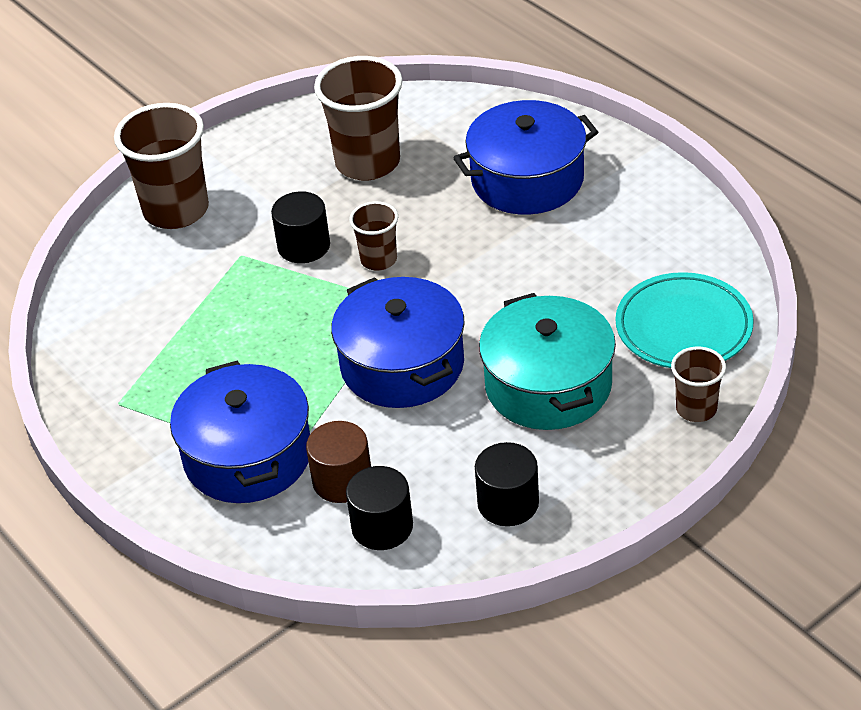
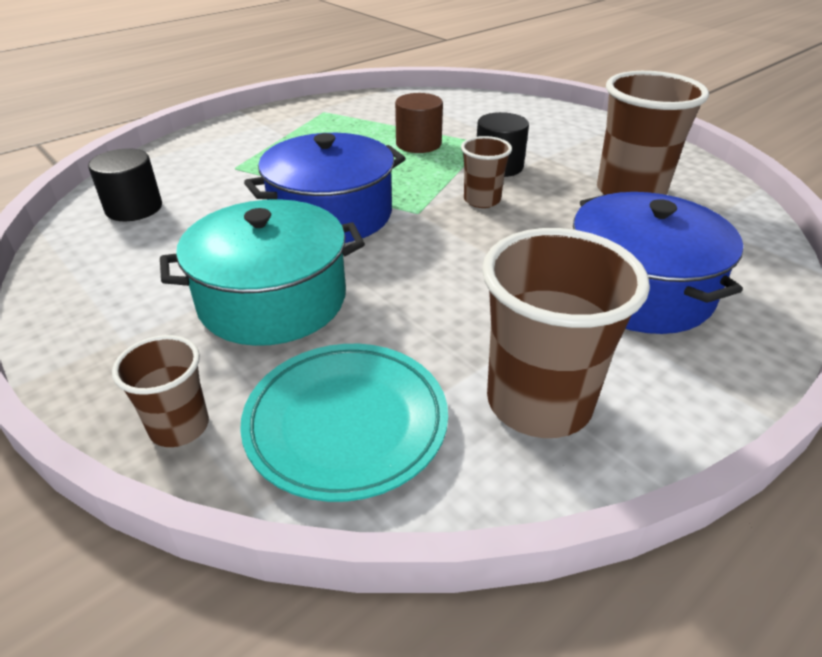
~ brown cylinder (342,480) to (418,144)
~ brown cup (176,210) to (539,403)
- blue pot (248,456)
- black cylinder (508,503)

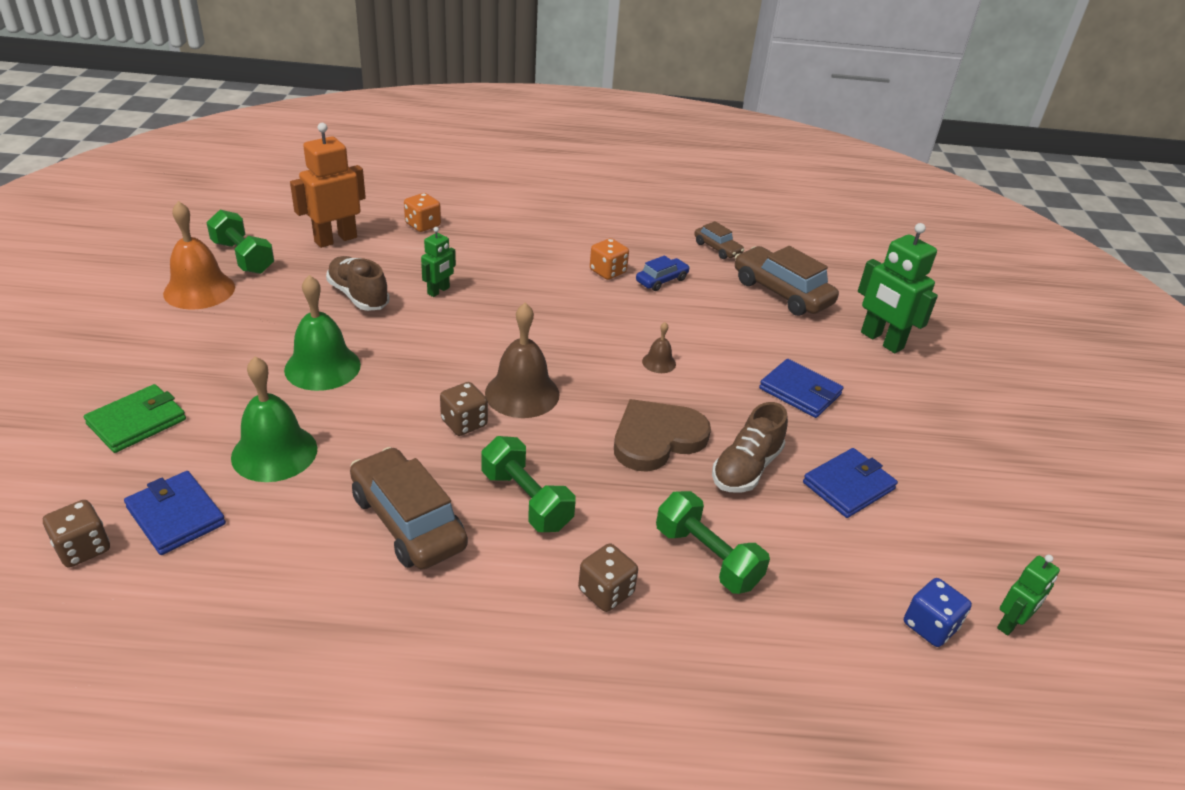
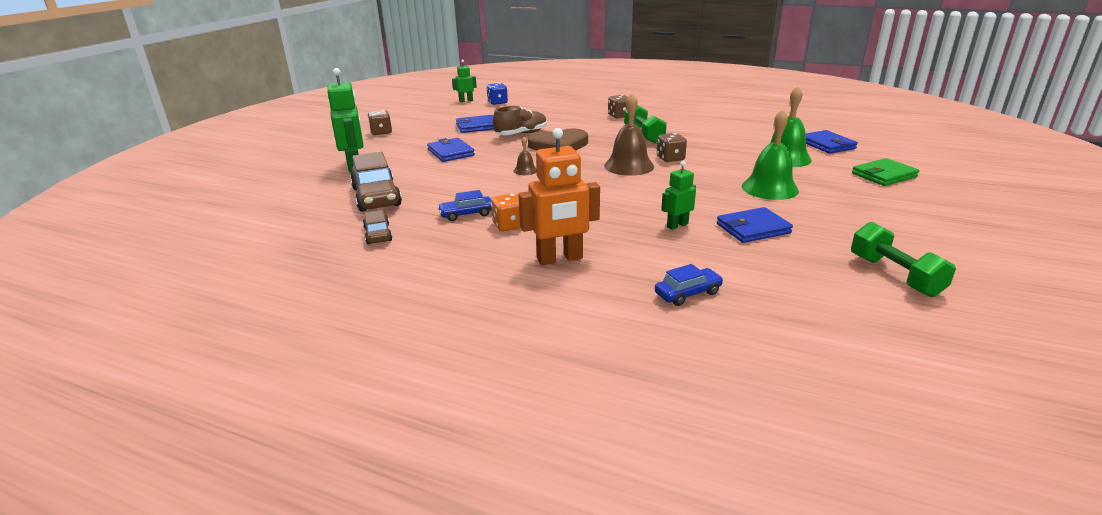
~ brown dice (83,548) to (381,132)
~ orange robot (335,239) to (560,259)
~ orange dice (423,225) to blue car (688,293)
~ brown shoe (358,296) to blue wallet (753,228)
- orange bell (199,290)
- brown car (408,521)
- green dumbbell (707,557)

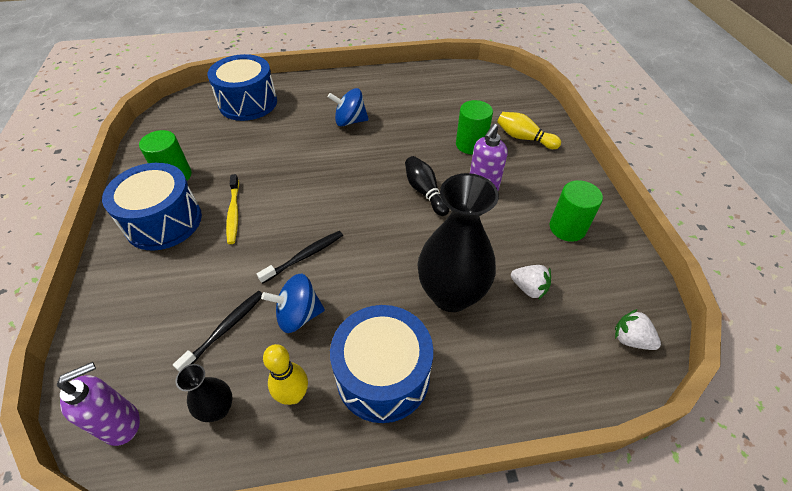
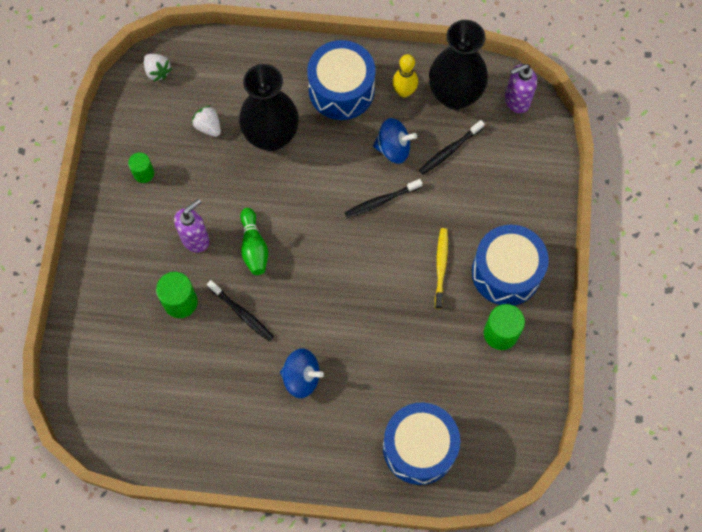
~ green cylinder (567,228) = (144,173) x0.64
+ black toothbrush (242,313)
~ black bowling pin (425,192) to green bowling pin (254,247)
~ black vase (218,409) = (454,95) x2.12
- yellow bowling pin (524,138)

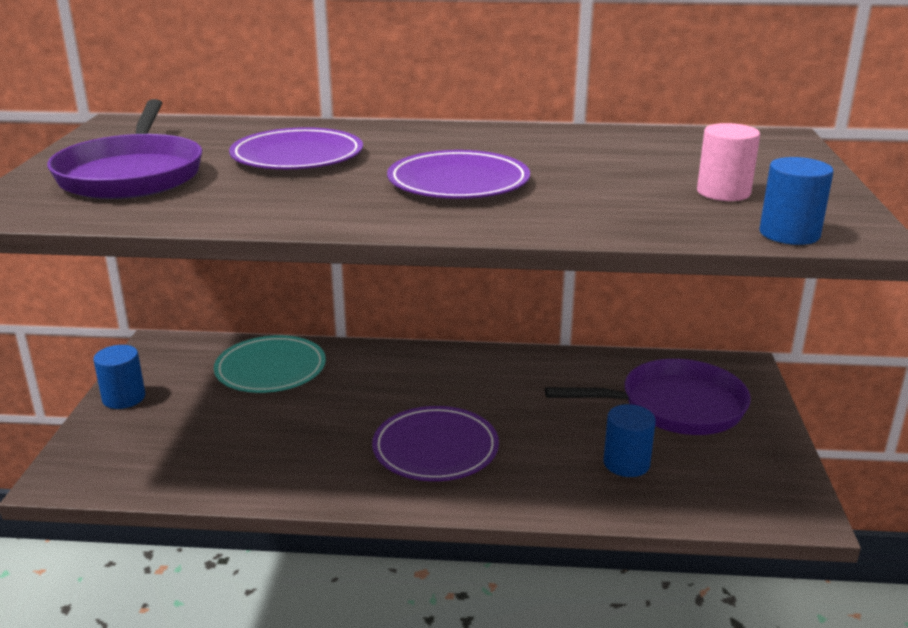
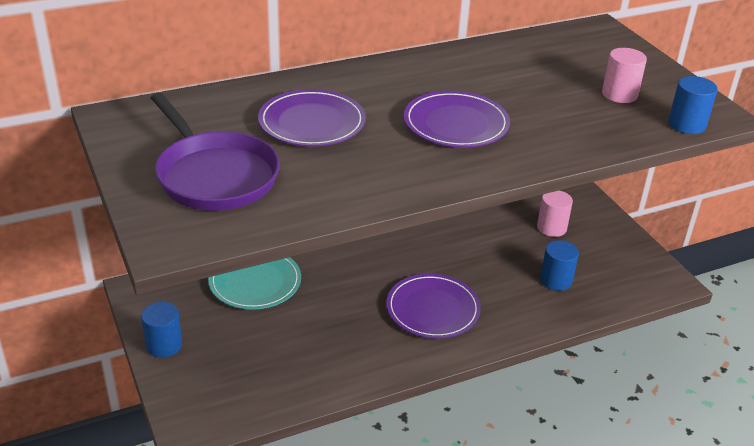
~ purple pan (674,406) to pink cylinder (551,228)

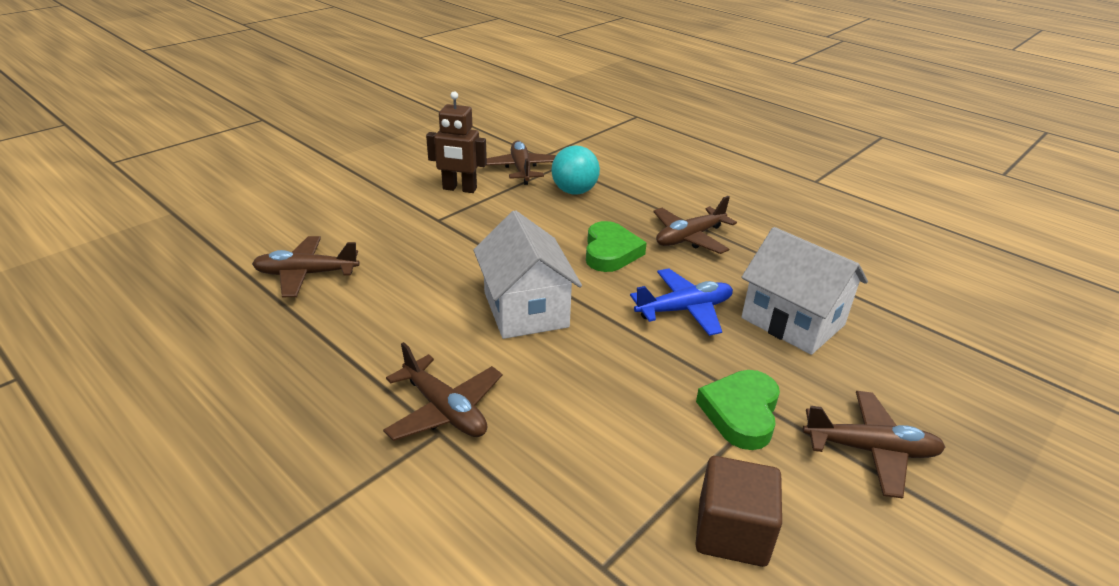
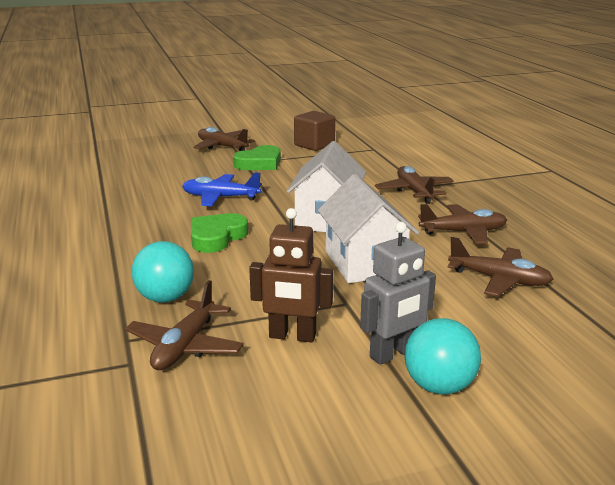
~ brown robot (459,189) = (292,336) 150 degrees clockwise
~ white house (792,321) to (364,263)
+ grey robot (393,354)
+ turquoise ball (439,386)
~ brown plane (689,238) to (463,232)

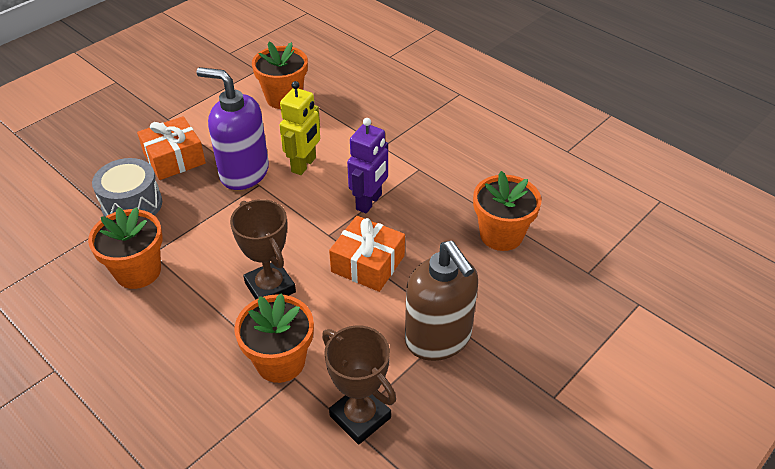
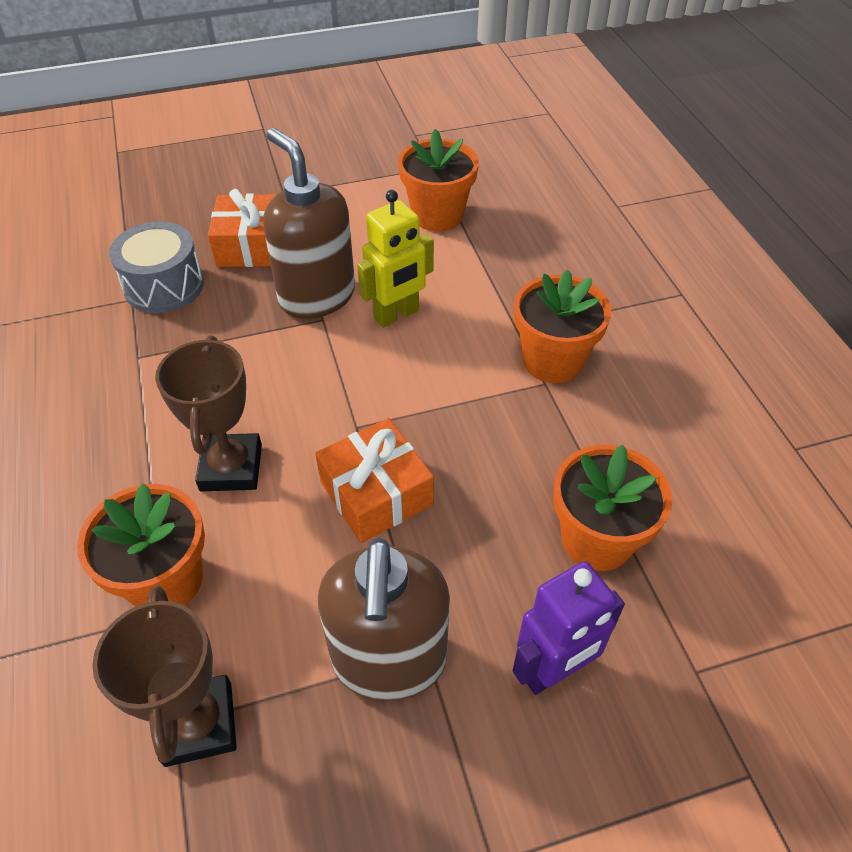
~ purple soap dispenser (244,173) to brown soap dispenser (316,296)
~ purple robot (369,202) to (553,671)
~ orange flower pot (138,271) to (552,361)

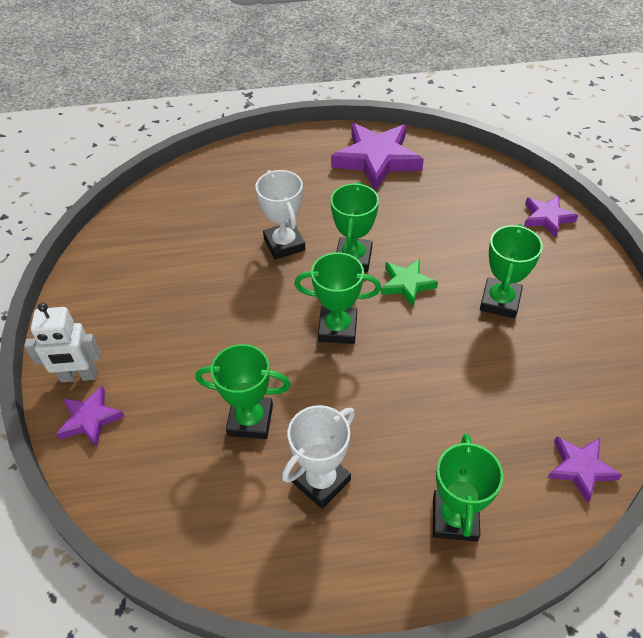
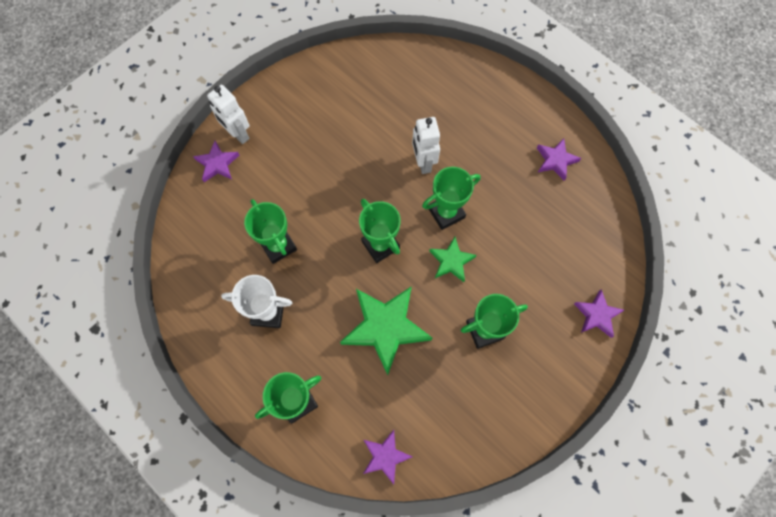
+ green star (385,327)
~ white trophy (284,244) to white robot (423,162)
~ purple star (376,159) = (555,160) x0.54

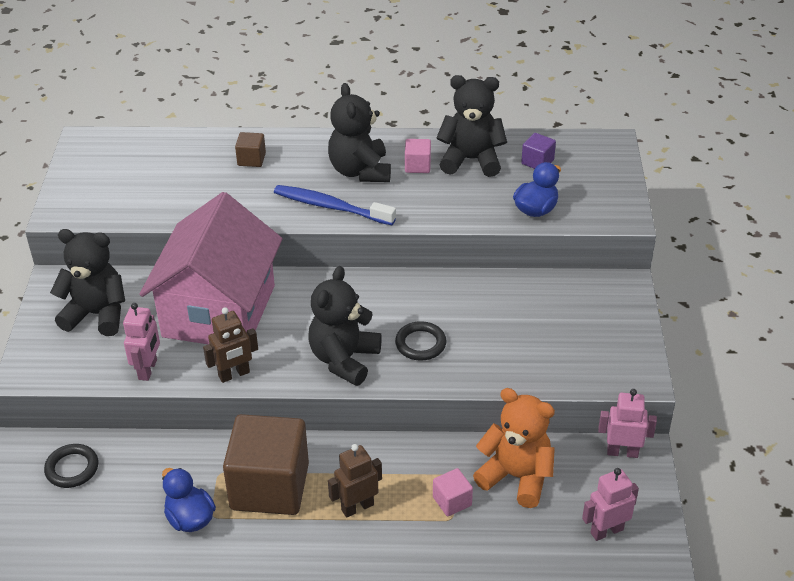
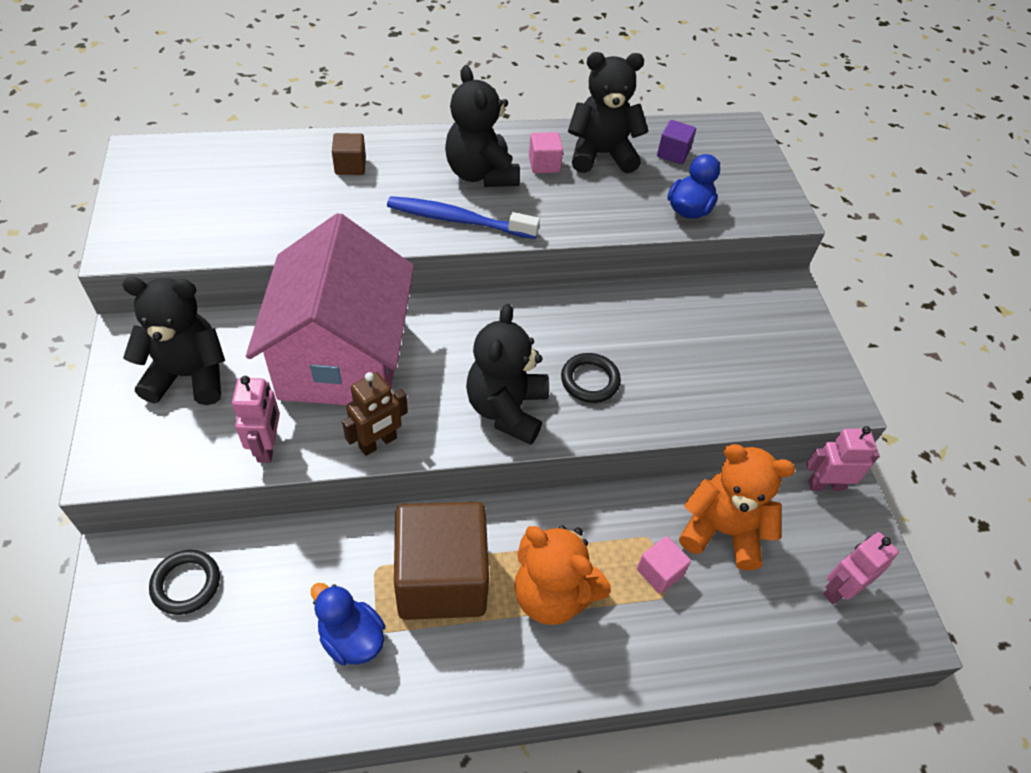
~ brown robot (357,507) to orange teddy bear (552,594)

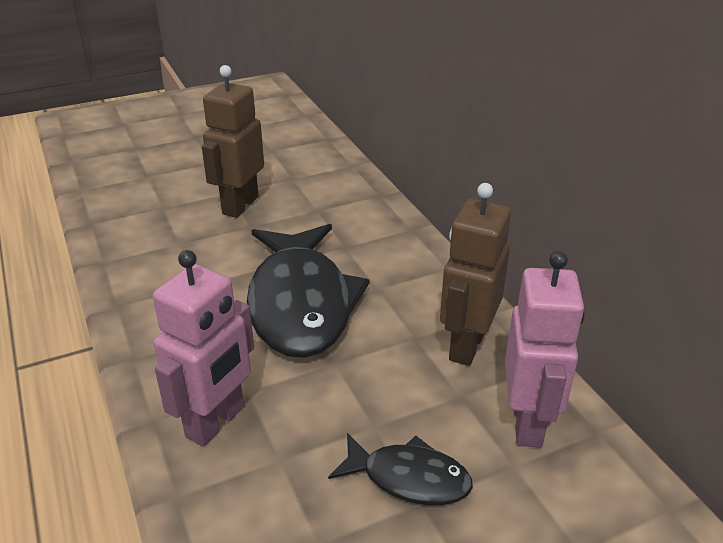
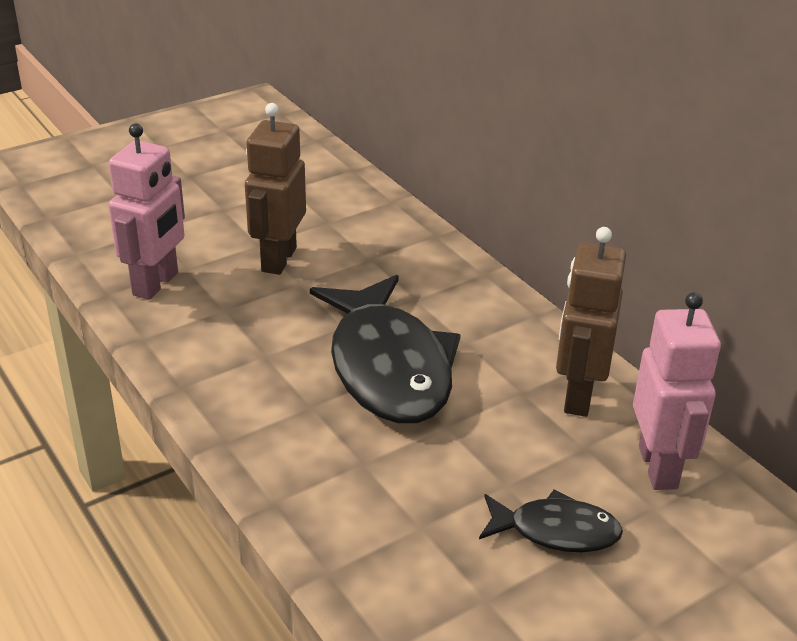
~ pink robot (216,422) to (156,284)

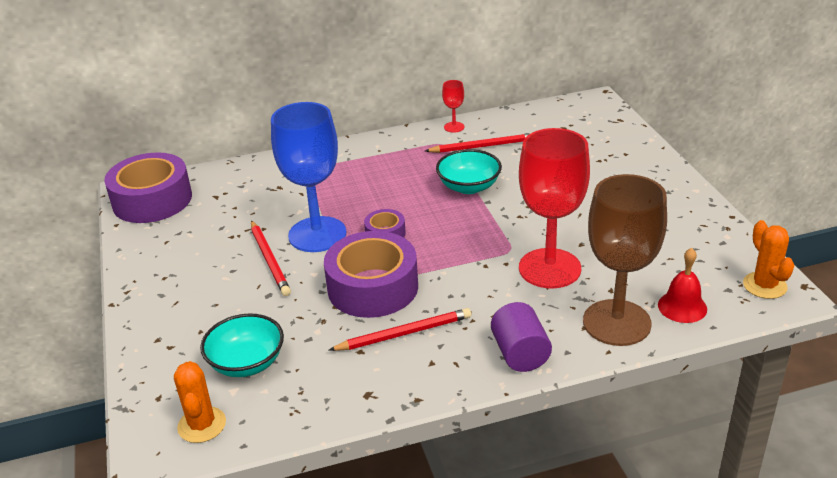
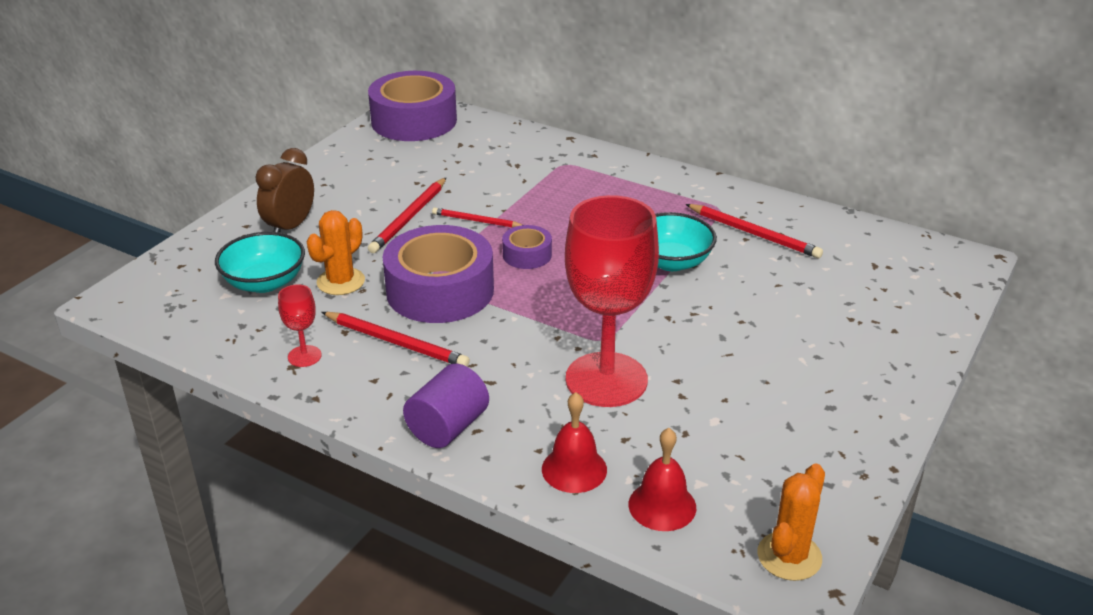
+ brown clock (290,227)
~ red goblet (454,127) to (304,356)
~ orange cactus (202,425) to (341,282)
~ blue goblet (317,234) to red pencil (476,221)
~ brown goblet (616,323) to red bell (574,469)

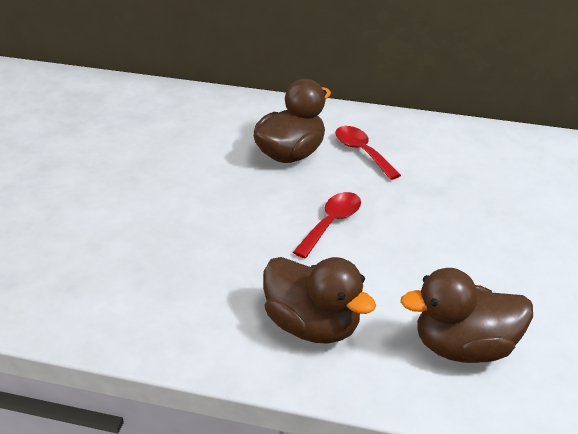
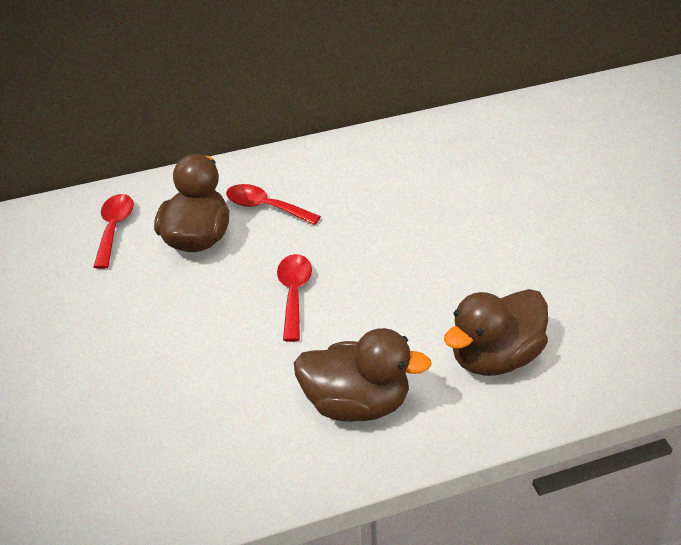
+ red spoon (114,228)

